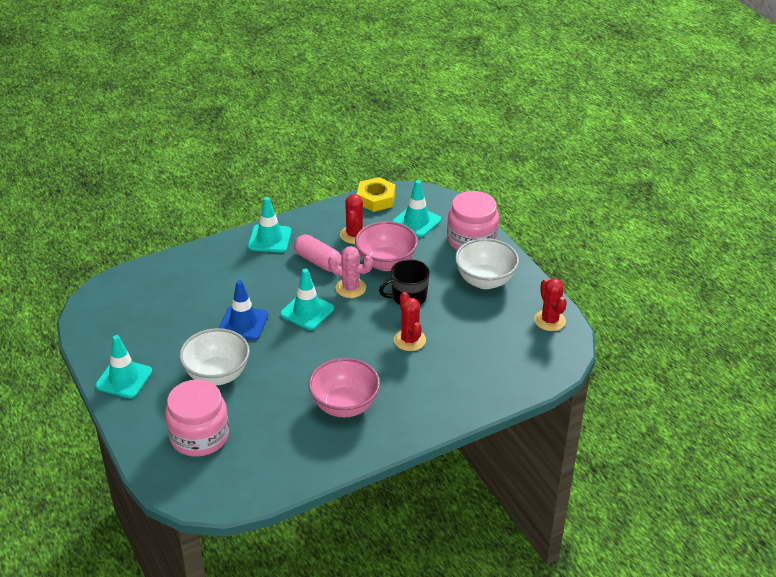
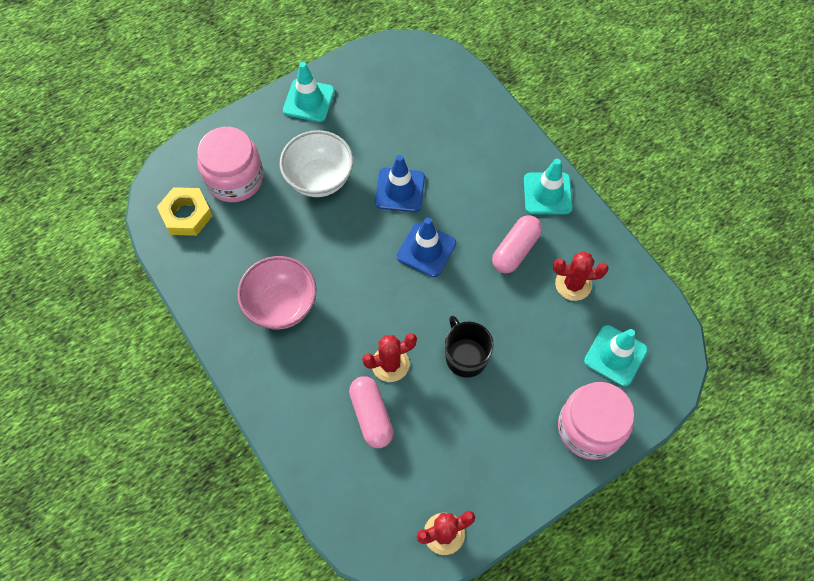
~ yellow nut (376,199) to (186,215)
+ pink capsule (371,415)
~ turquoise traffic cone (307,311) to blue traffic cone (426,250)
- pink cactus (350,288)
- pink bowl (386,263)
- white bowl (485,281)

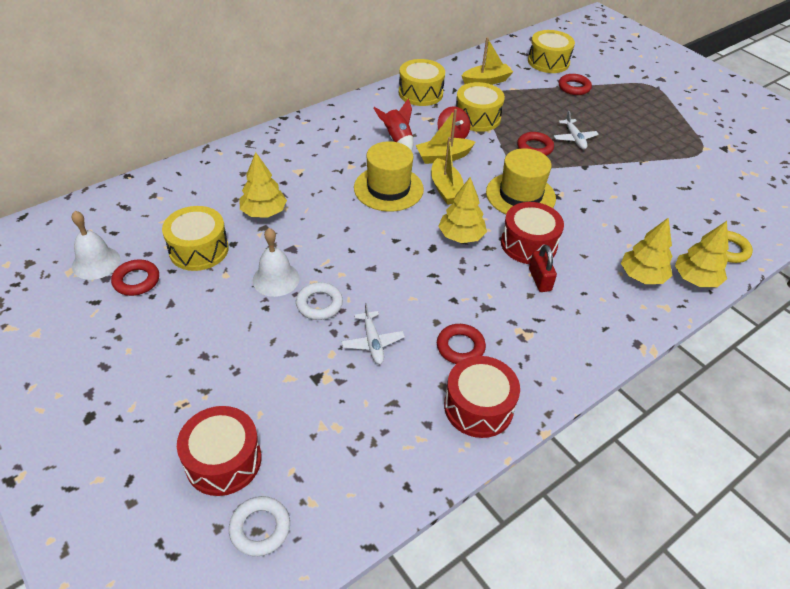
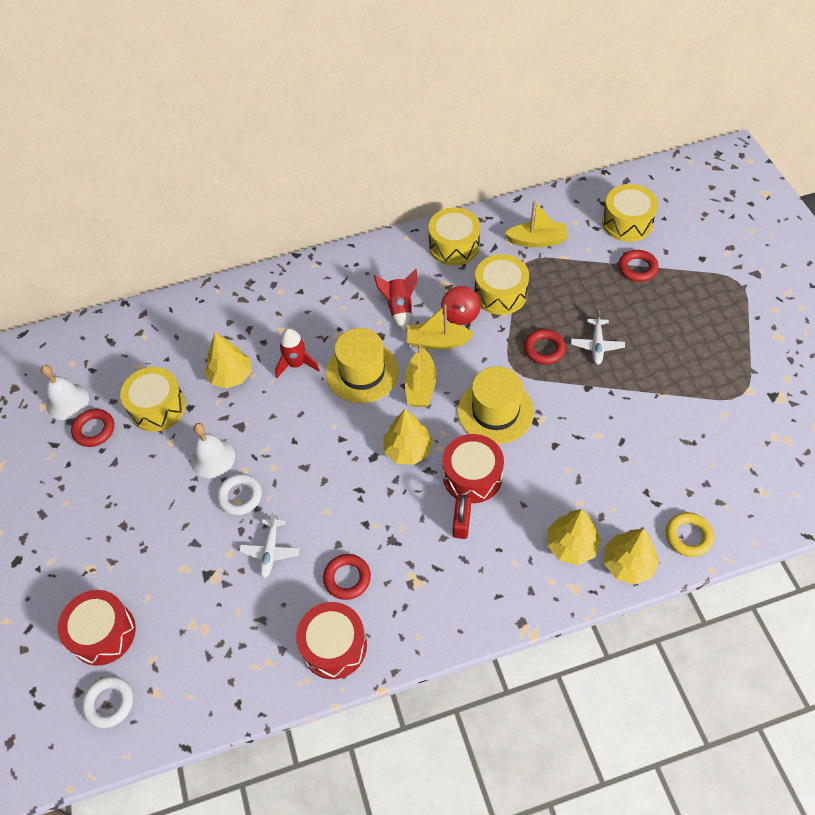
+ red rocket (296,364)

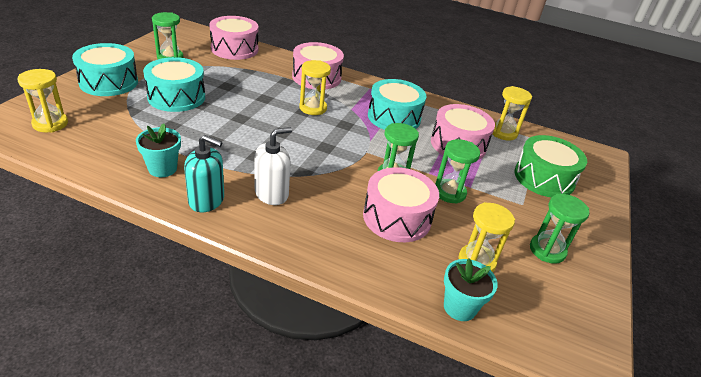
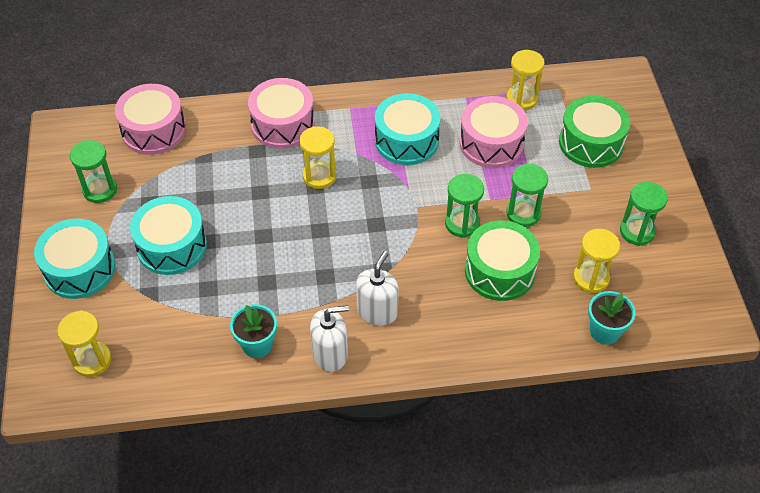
~ turquoise soap dispenser (206,200) to white soap dispenser (330,354)
~ pink drum (397,217) to green drum (500,271)

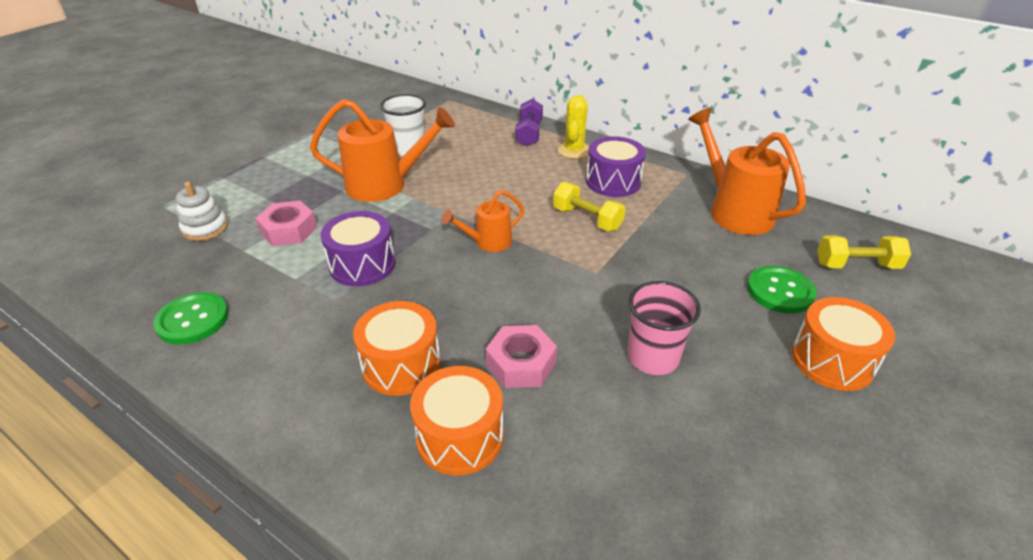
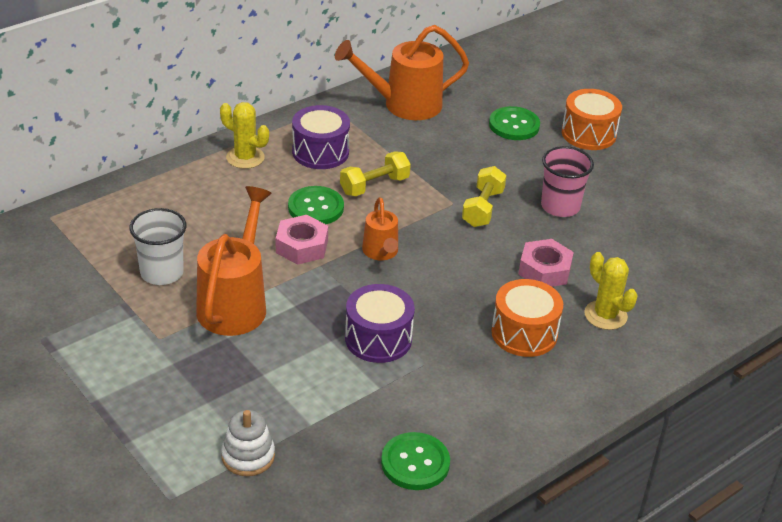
~ pink nut (288,230) to (302,246)
+ green button (316,207)
~ yellow dumbbell (856,265) to (482,208)
~ orange drum (460,436) to yellow cactus (605,315)
- purple dumbbell (529,134)

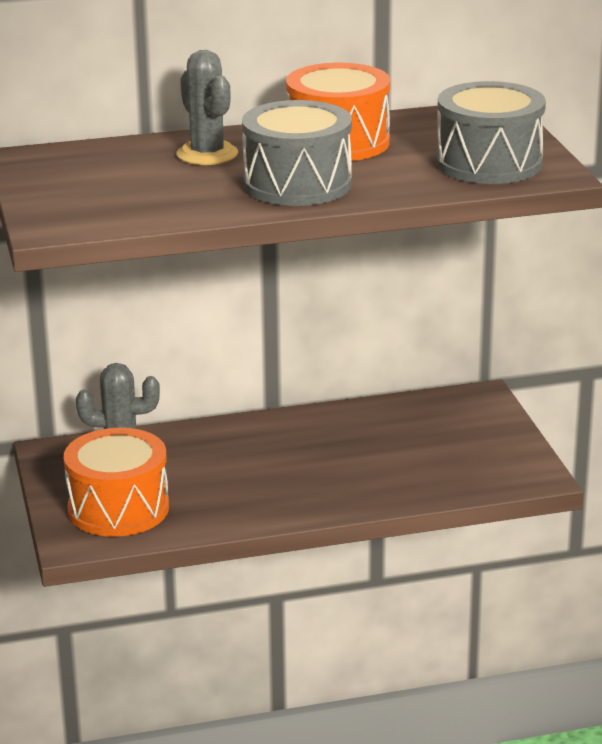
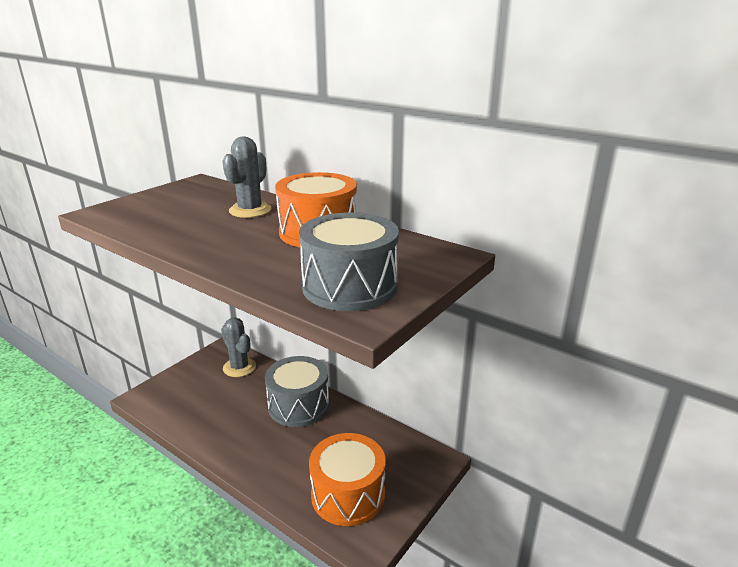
~ grey drum (297,184) to (298,405)
~ orange drum (118,508) to (348,494)

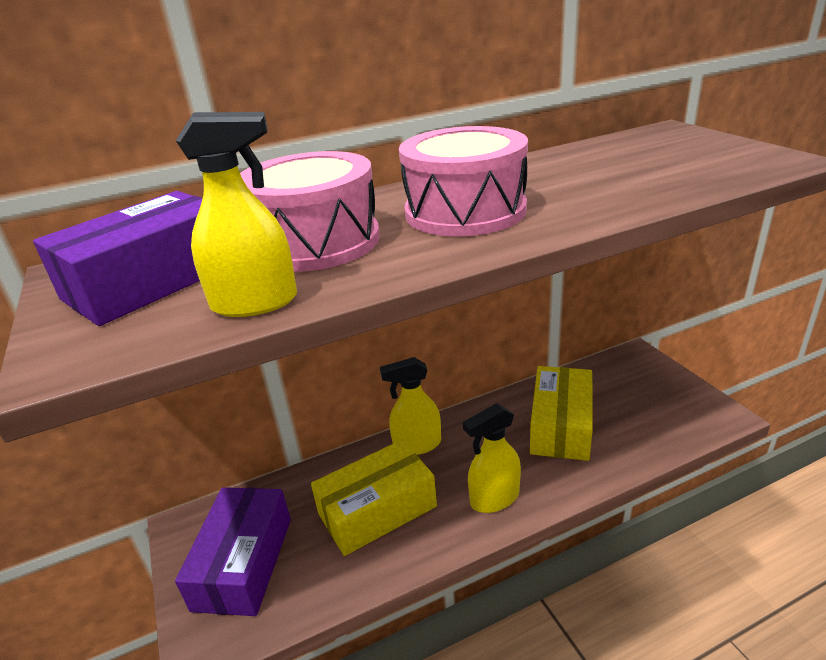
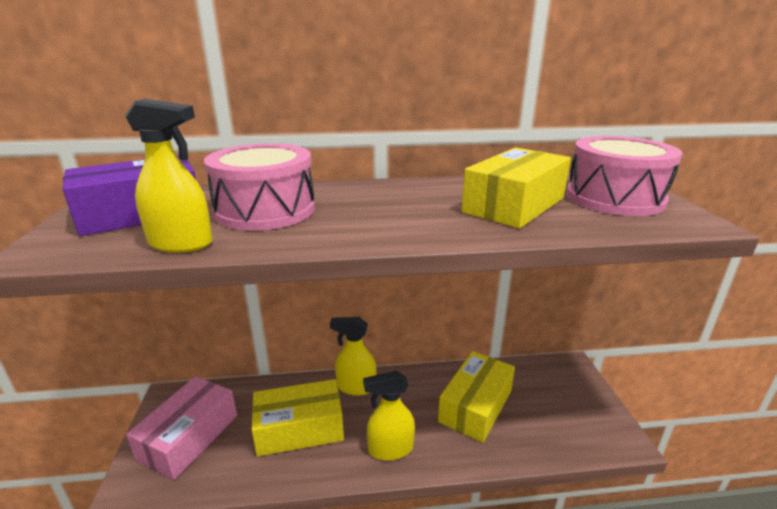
~ purple box (244,563) to pink box (189,437)
+ yellow box (514,205)
~ pink drum (465,211) to (614,198)

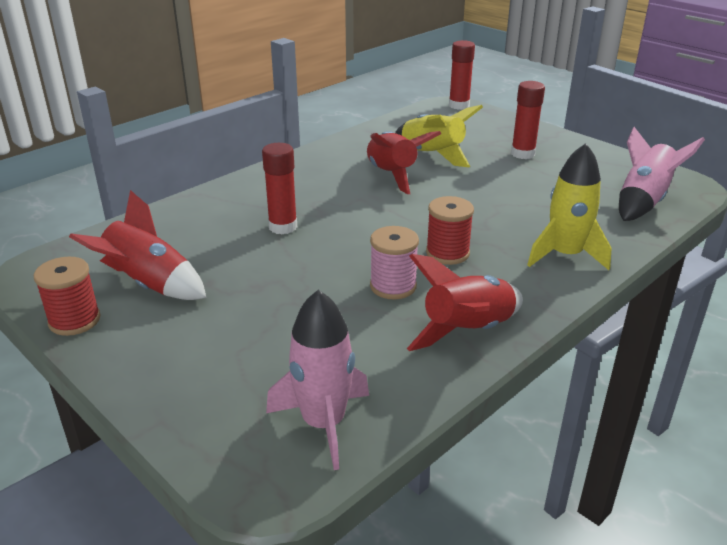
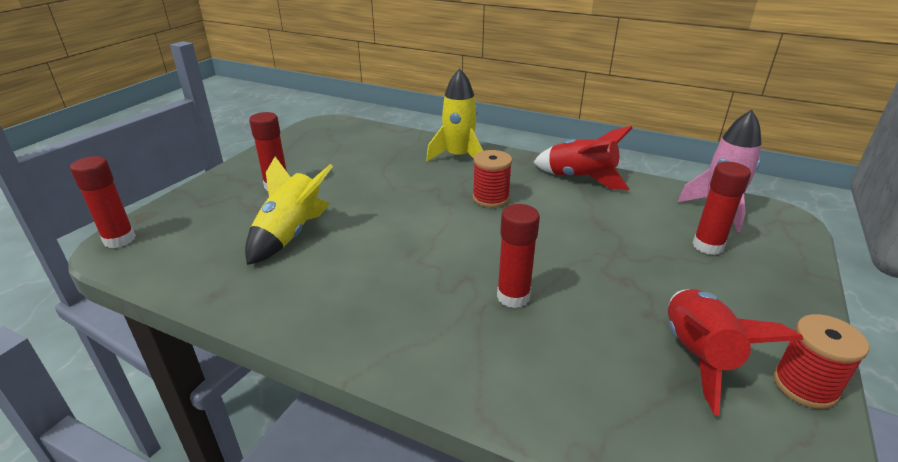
+ red glue stick (707,246)
- red rocket (392,175)
- pink spool (393,286)
- pink rocket (643,202)

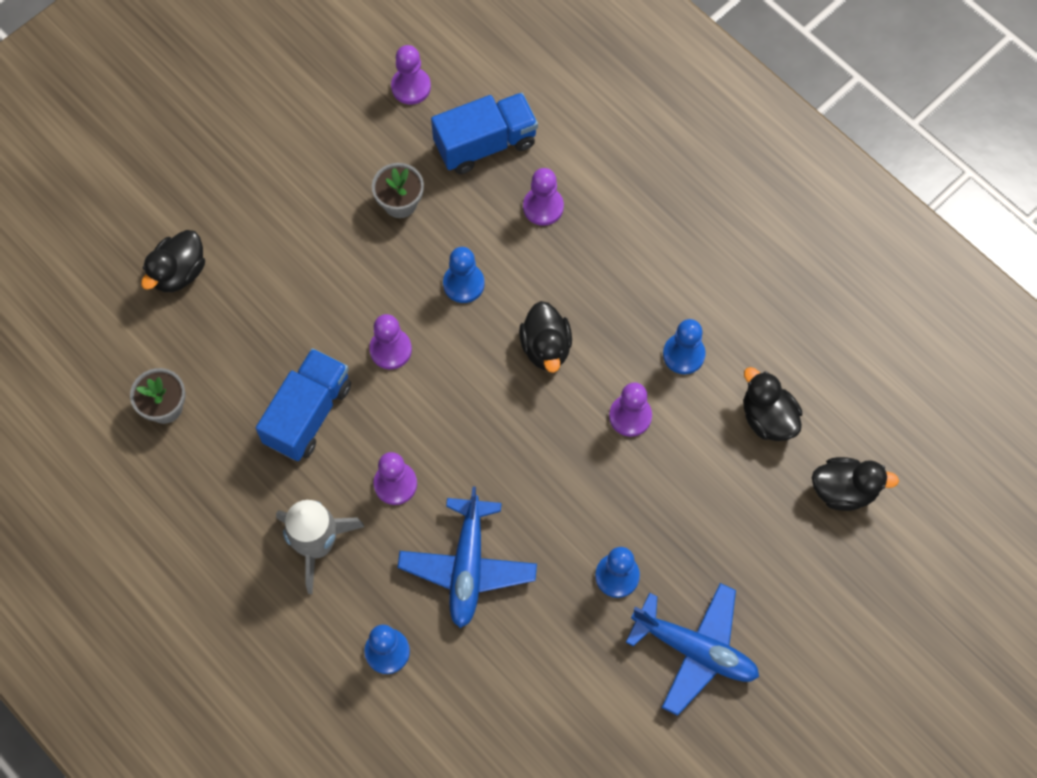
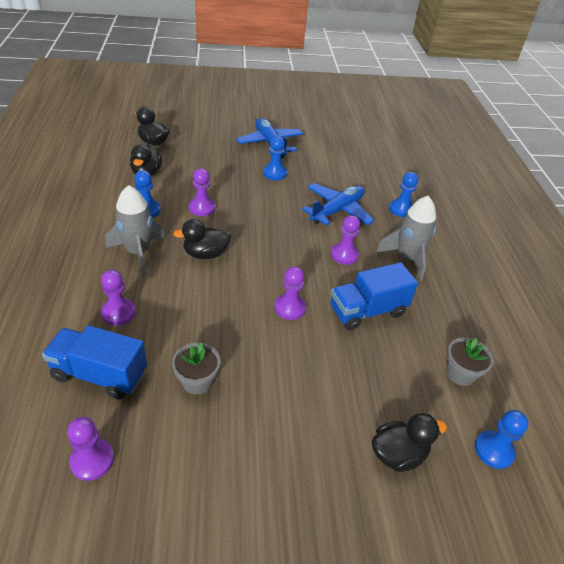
+ grey rocket (138,252)
~ black duck (546,347) = (205,254) 135 degrees counterclockwise
~ blue pawn (463,284) to (494,450)

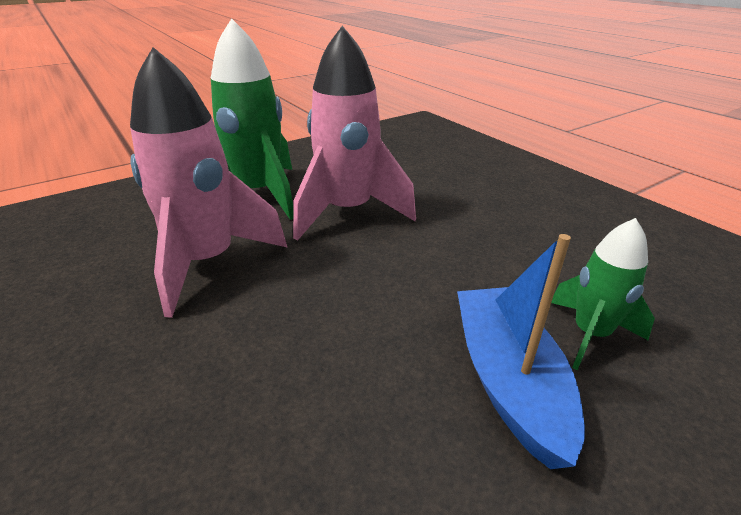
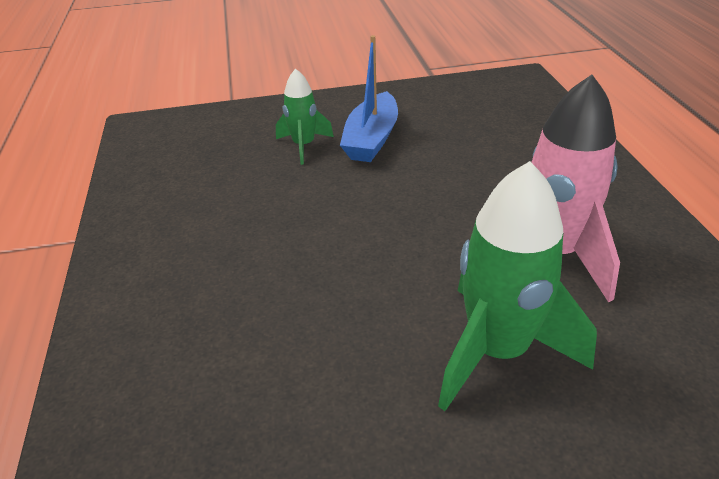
- pink rocket (348,212)

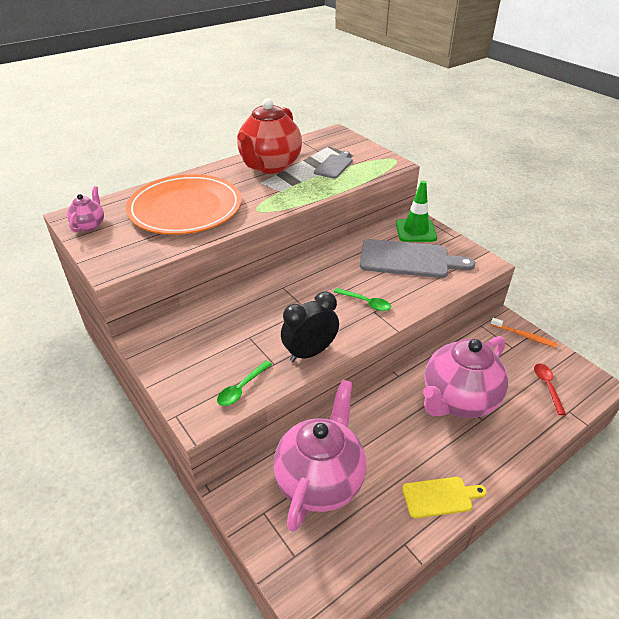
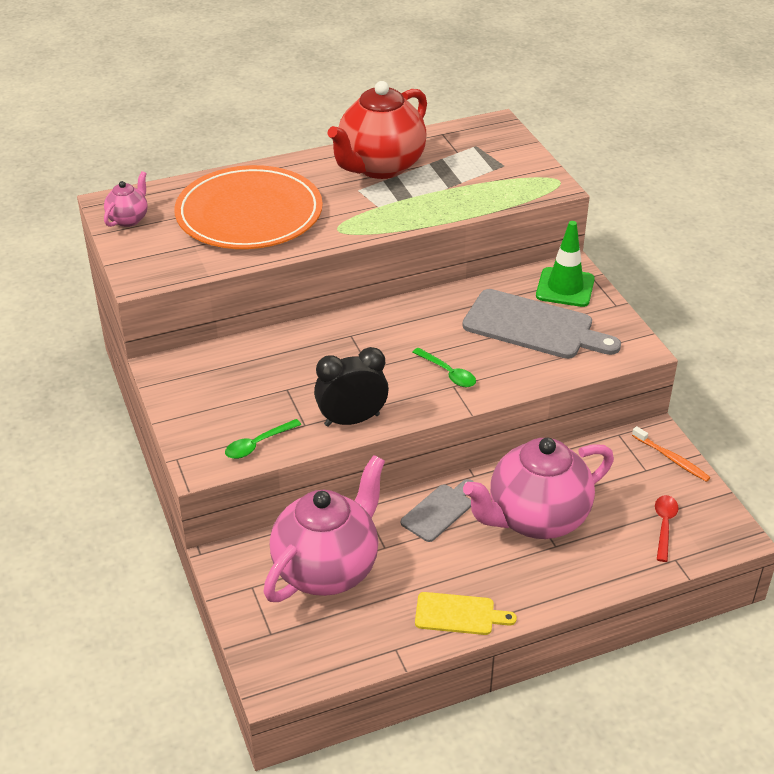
~ grey cutting board (334,166) to (439,511)

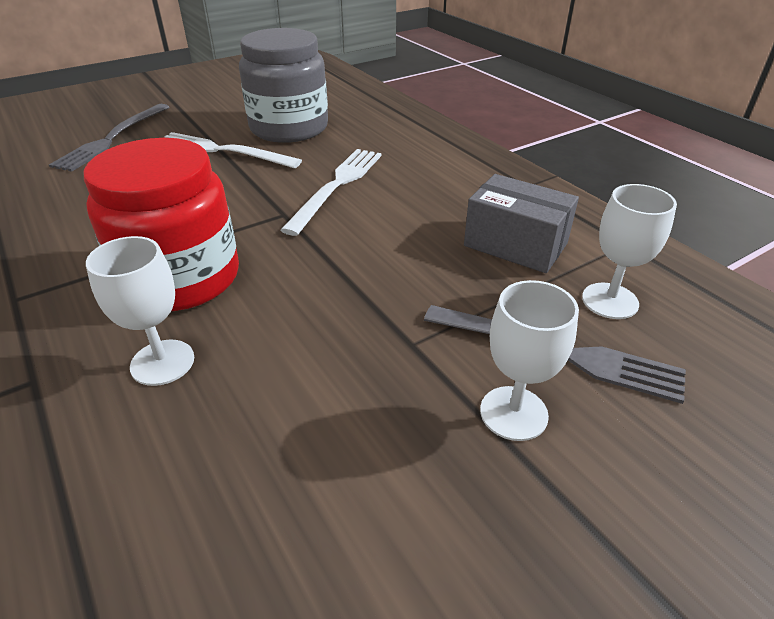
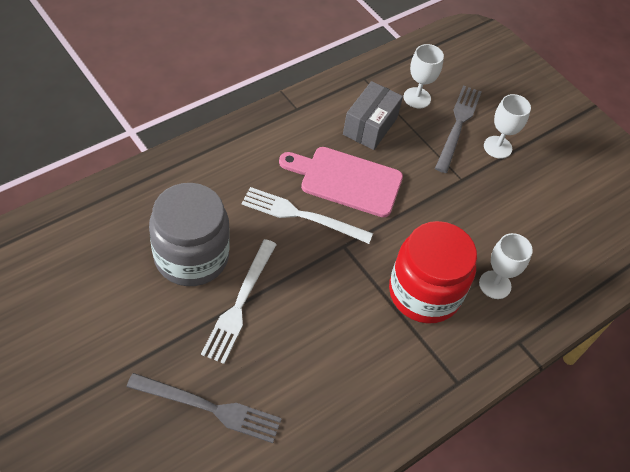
+ pink cutting board (346,180)

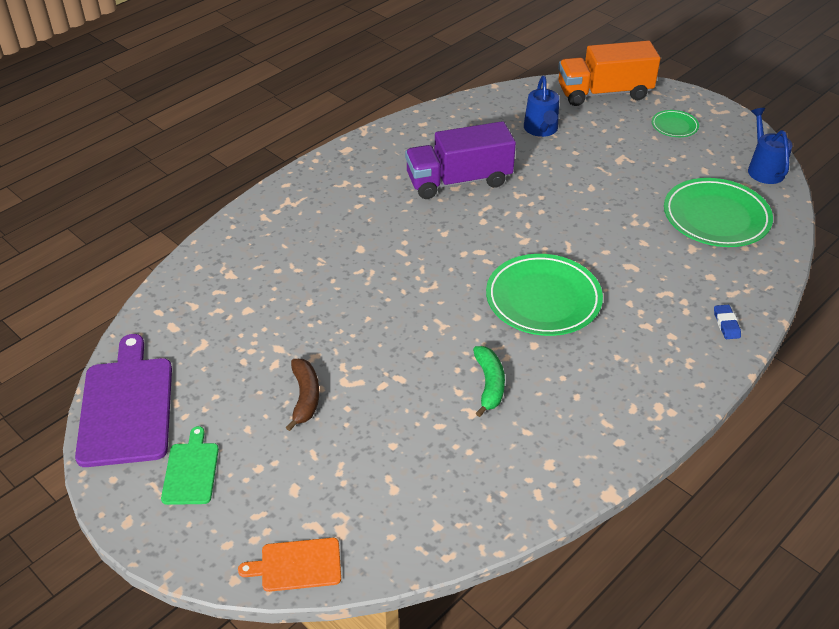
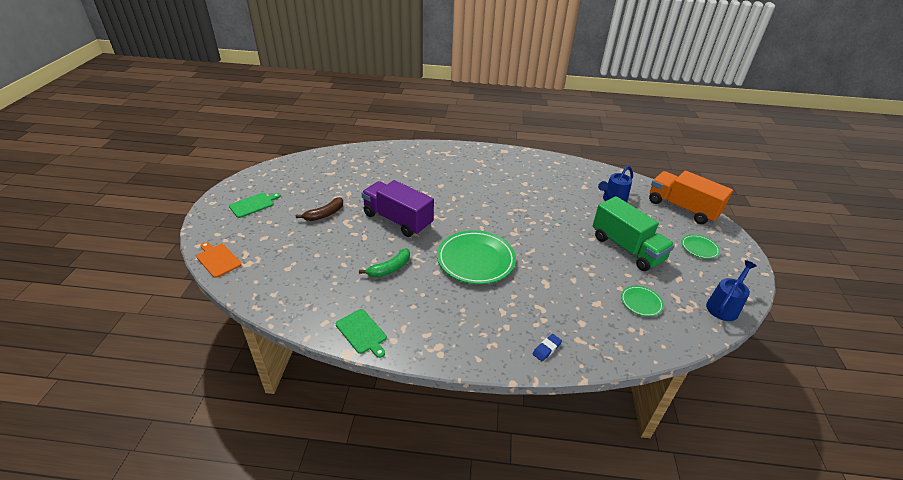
+ green cutting board (362,332)
~ purple truck (459,181) to (397,220)
+ green truck (627,248)
~ green plate (716,217) = (641,302) x0.49
- purple cutting board (126,406)

